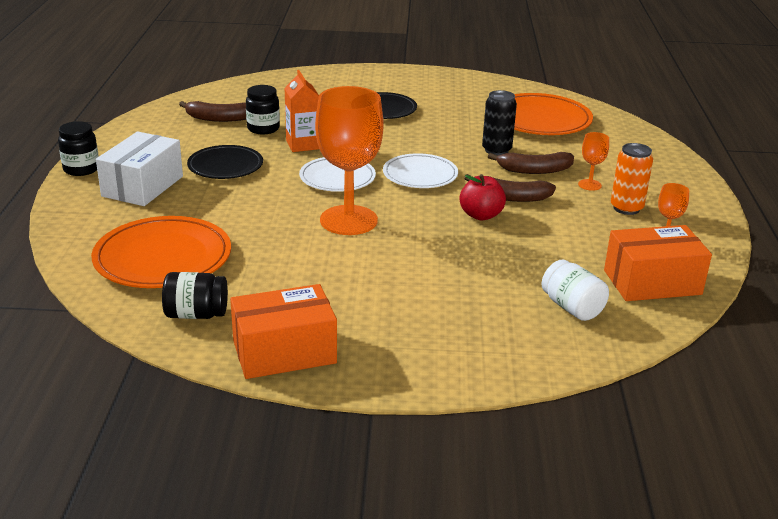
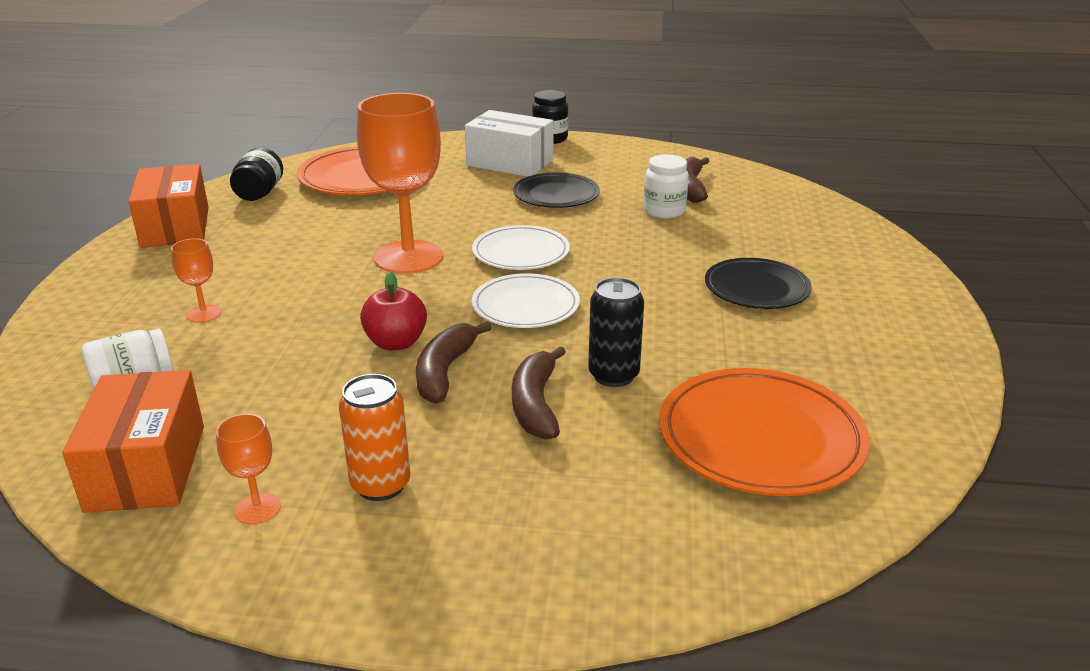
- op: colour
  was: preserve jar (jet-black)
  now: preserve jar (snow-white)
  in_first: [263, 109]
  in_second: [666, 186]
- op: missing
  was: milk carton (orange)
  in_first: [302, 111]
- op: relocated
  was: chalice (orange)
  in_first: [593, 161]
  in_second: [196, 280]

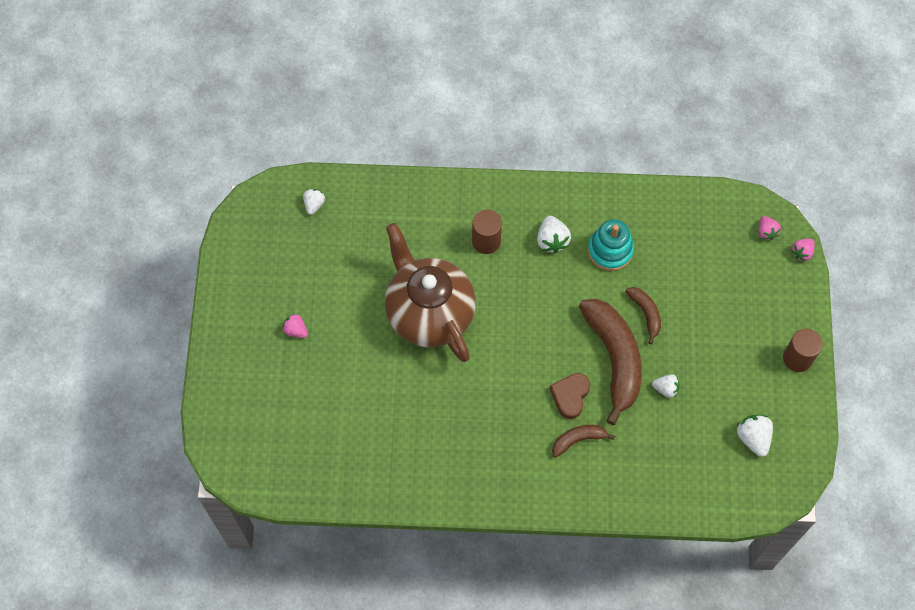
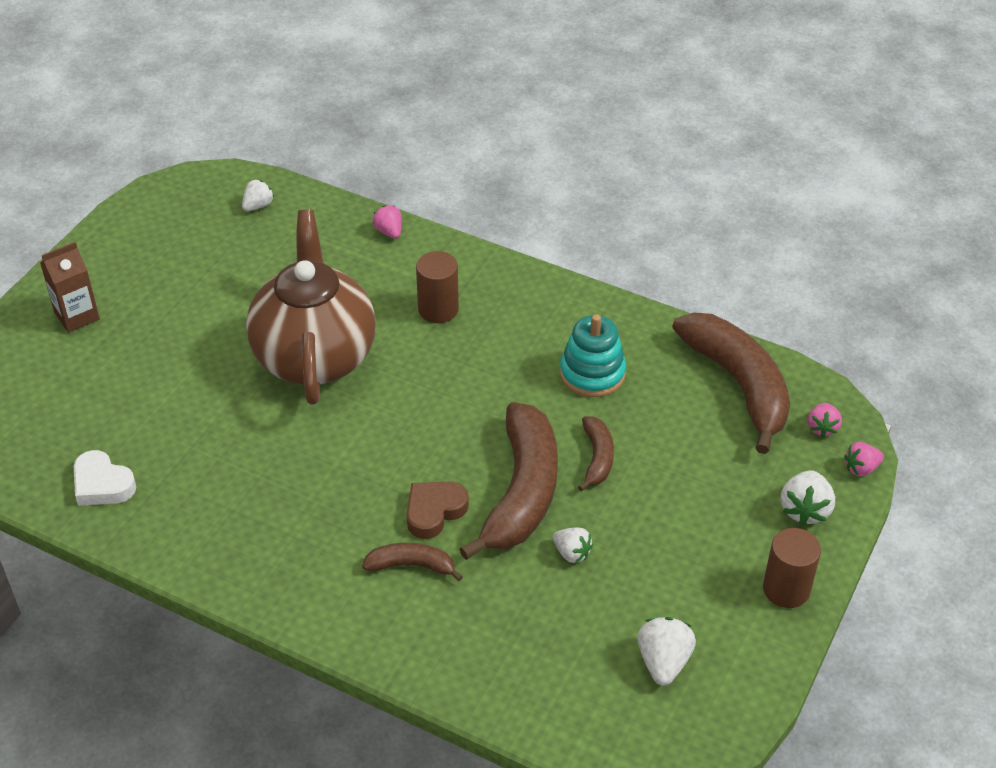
- op: relocated
  was: toy strawberry (pink)
  in_first: [295, 326]
  in_second: [387, 221]
- op: relocated
  was: toy strawberry (snow-white)
  in_first: [554, 234]
  in_second: [808, 498]
- op: appeared
  now: milk carton (brown)
  in_second: [70, 287]
- op: appeared
  now: heart shape (snow-white)
  in_second: [105, 478]
- op: appeared
  now: banana fruit (brown)
  in_second: [731, 383]

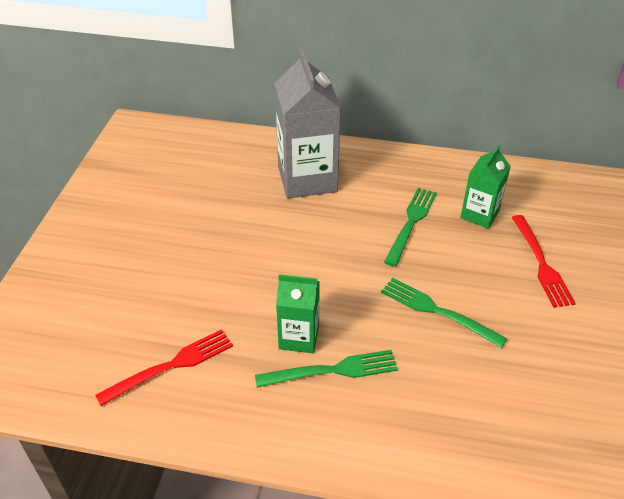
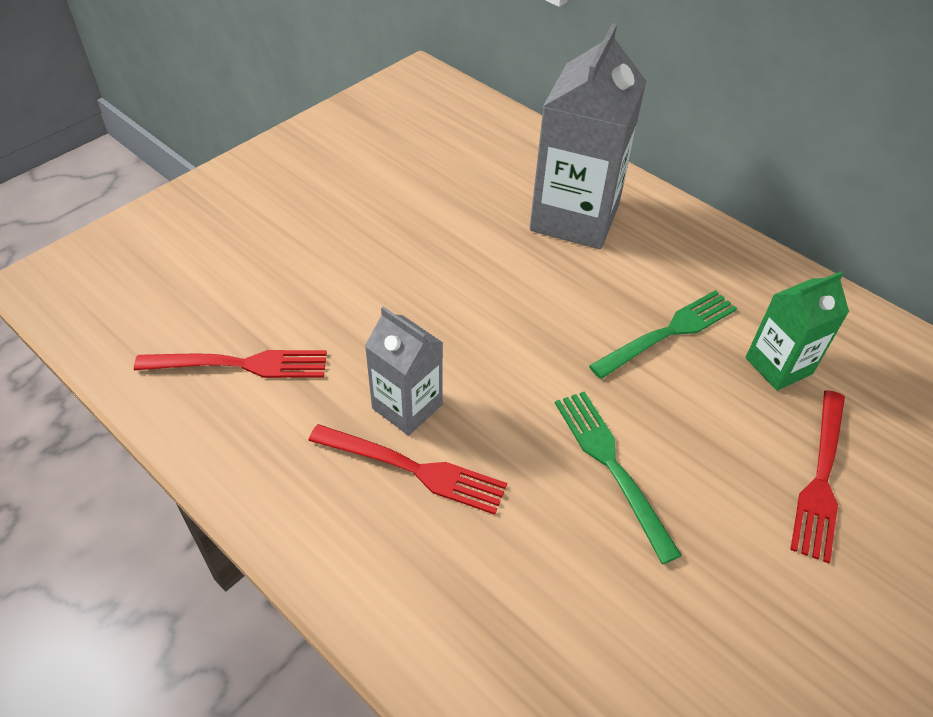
- op: colour
  was: fork (green)
  now: fork (crimson)
  in_first: [326, 369]
  in_second: [407, 469]
- op: colour
  was: milk carton (green)
  now: milk carton (gray)
  in_first: [298, 313]
  in_second: [404, 371]

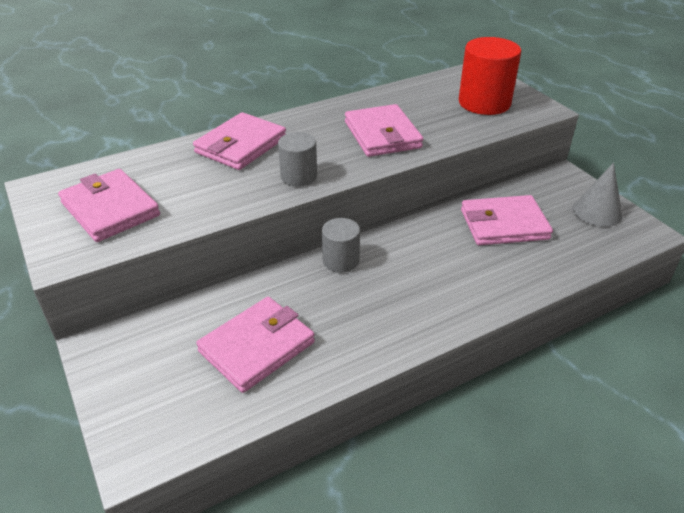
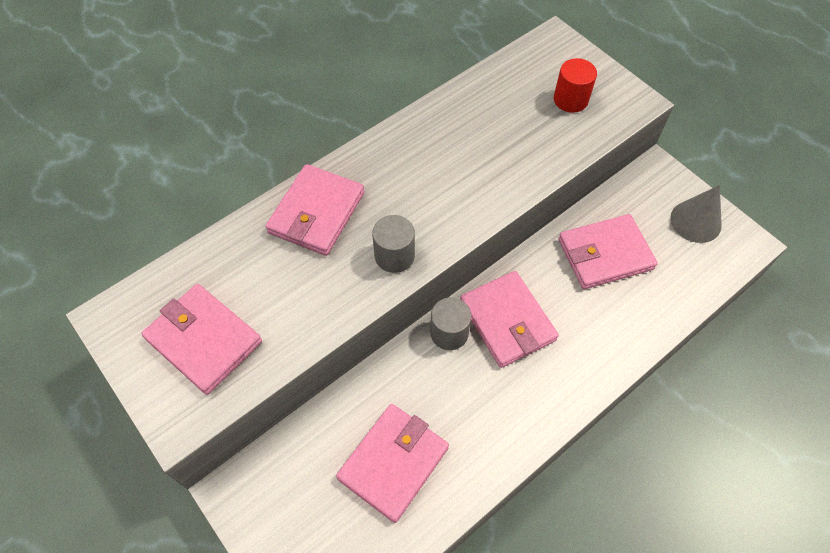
- op: relocated
  was: billfold (pink)
  in_first: [384, 130]
  in_second: [509, 319]
- op: size
  was: cylinder shape (crimson)
  in_first: [490, 76]
  in_second: [575, 85]
  ratio: 0.59

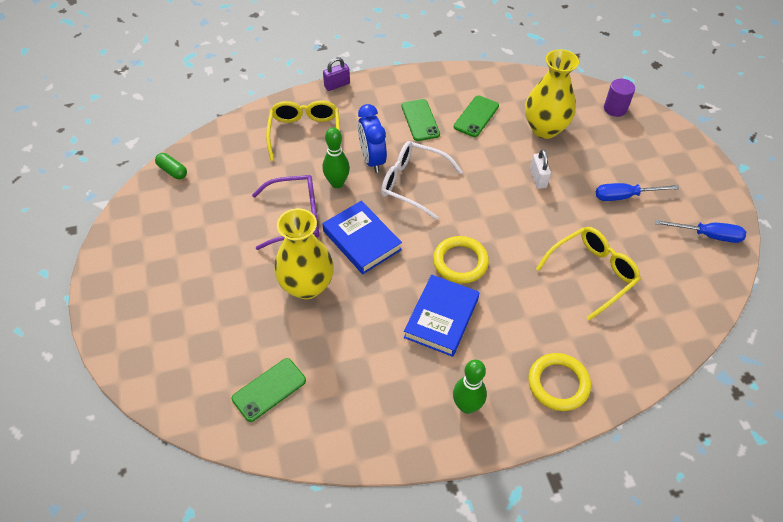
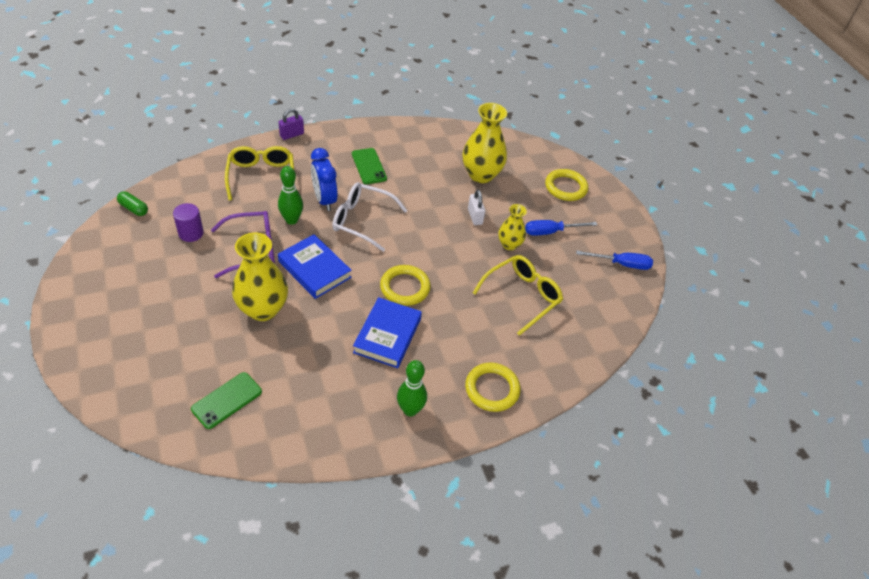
- op: missing
  was: smartphone (green)
  in_first: [476, 116]
- op: relocated
  was: cylinder shape (violet)
  in_first: [619, 98]
  in_second: [188, 222]
- op: appeared
  now: vase (golden)
  in_second: [512, 227]
- op: appeared
  now: ring (golden)
  in_second: [566, 185]

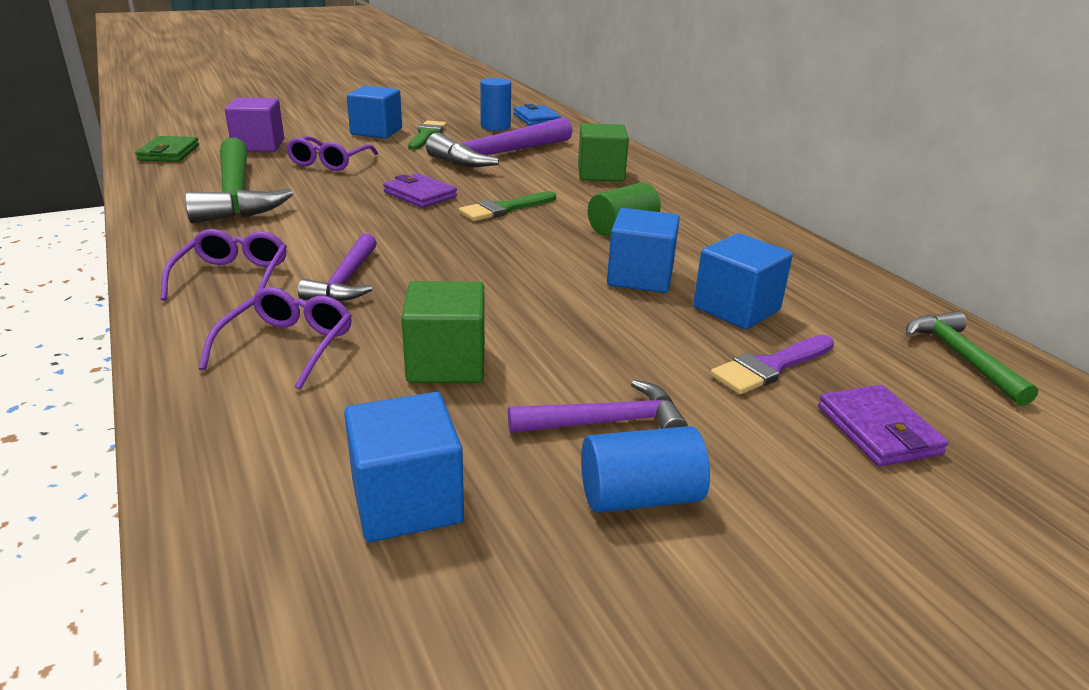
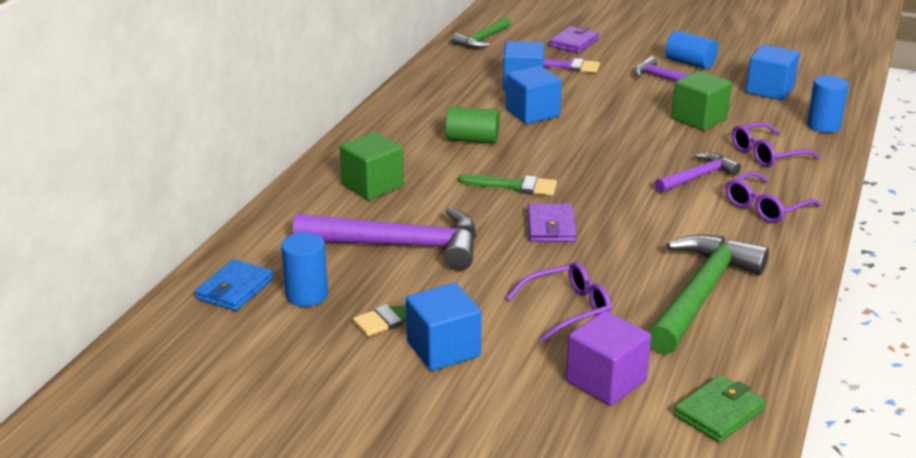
- op: appeared
  now: cylinder shape (blue)
  in_second: [828, 104]

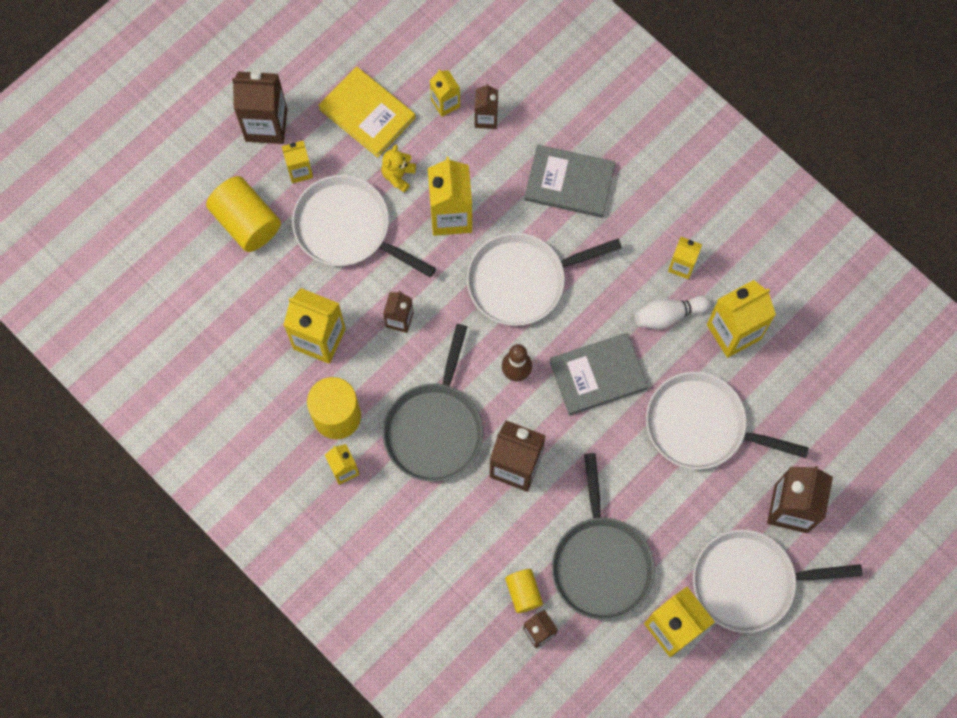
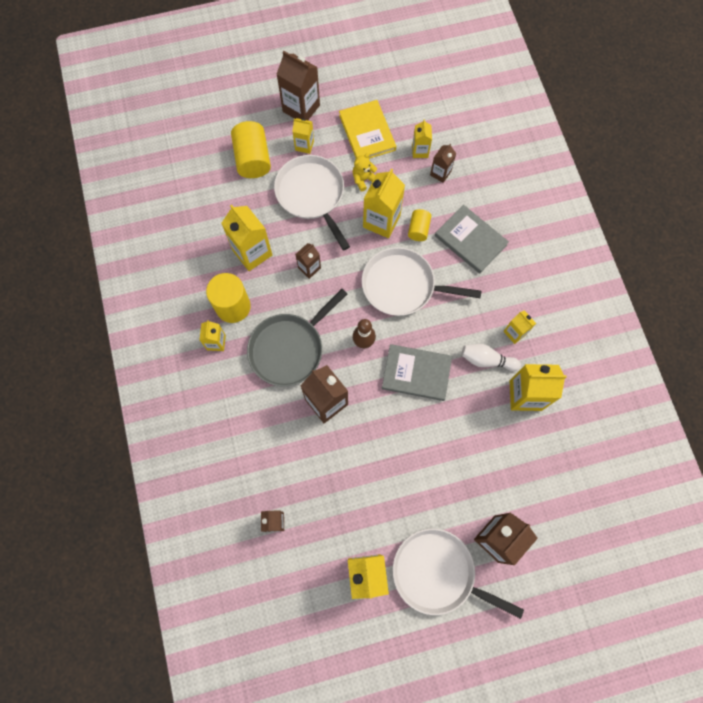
- op: relocated
  was: cylinder shape (golden)
  in_first: [524, 591]
  in_second: [419, 225]
- op: missing
  was: frying pan (gray)
  in_first: [603, 536]
- op: missing
  was: frying pan (snow-white)
  in_first: [727, 420]

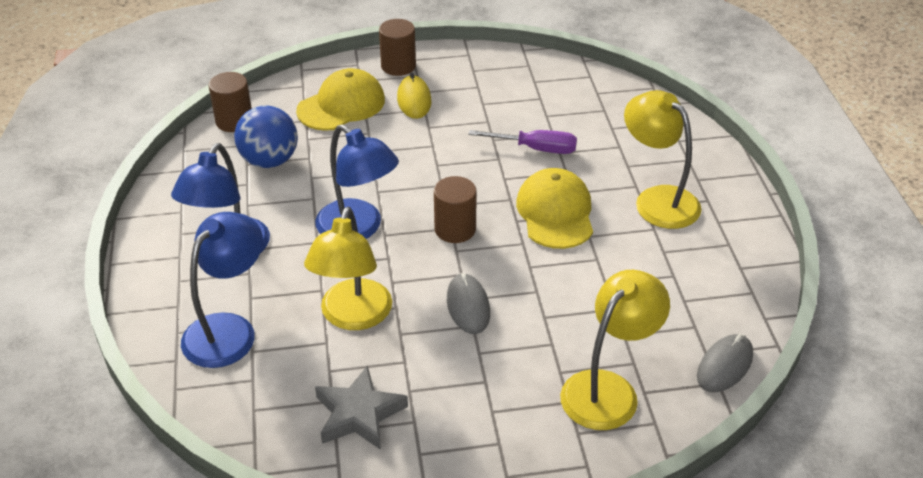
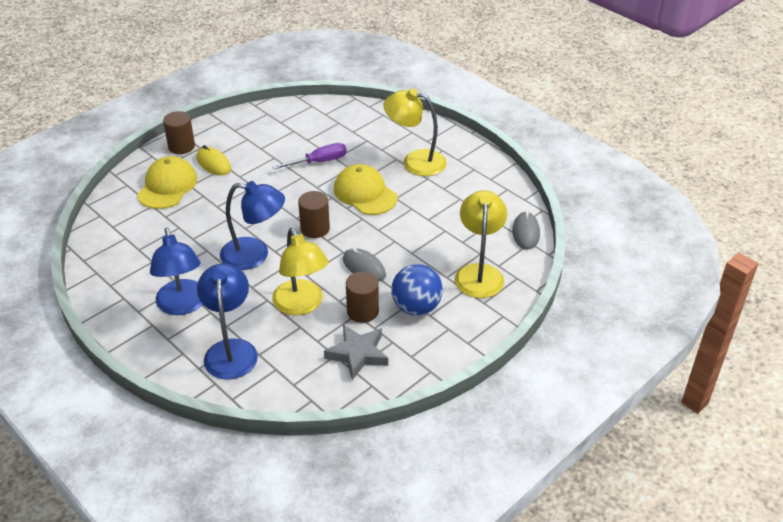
- op: relocated
  was: cylinder shape (brown)
  in_first: [230, 102]
  in_second: [362, 297]
- op: relocated
  was: sphere (blue)
  in_first: [266, 137]
  in_second: [417, 290]

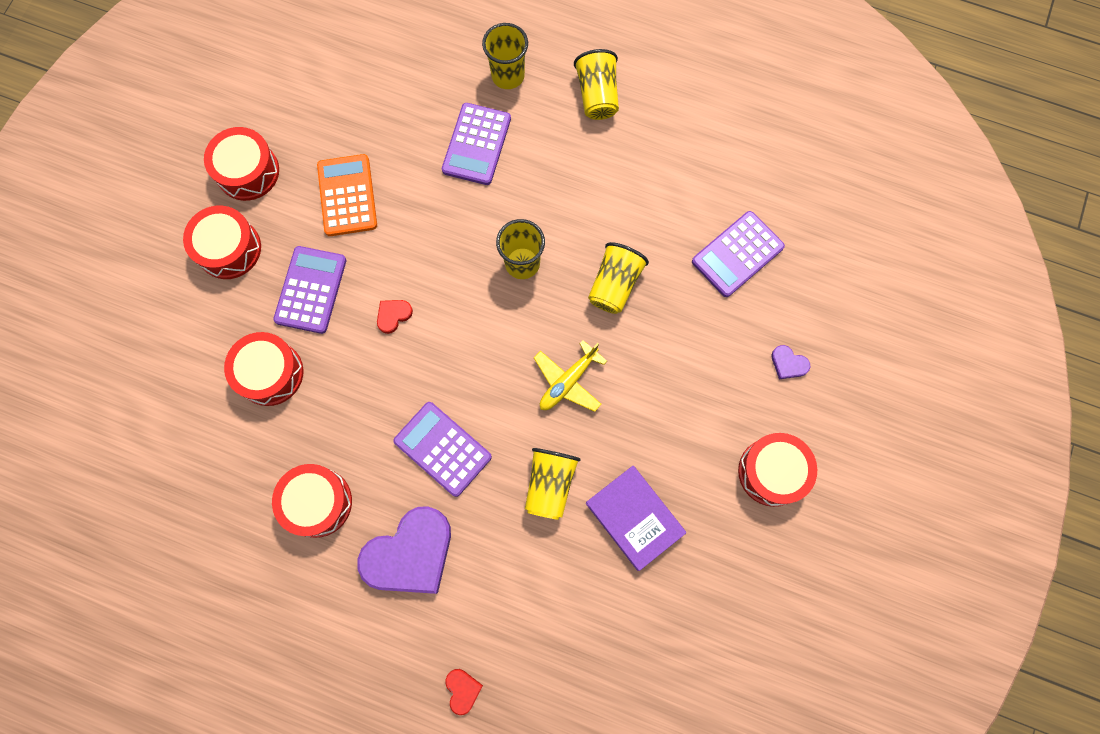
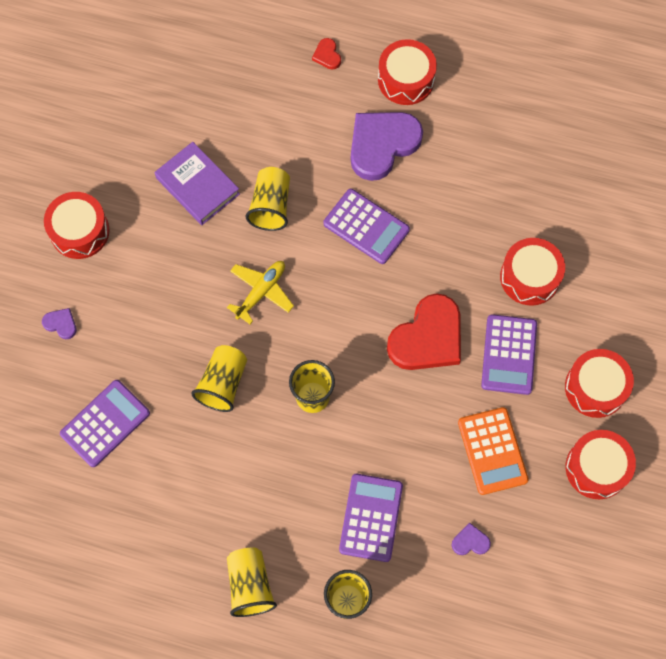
- op: relocated
  was: toy drum (crimson)
  in_first: [312, 501]
  in_second: [407, 72]
- op: size
  was: heart shape (crimson)
  in_first: [395, 317]
  in_second: [424, 332]
  ratio: 2.37
- op: appeared
  now: heart shape (violet)
  in_second: [471, 539]

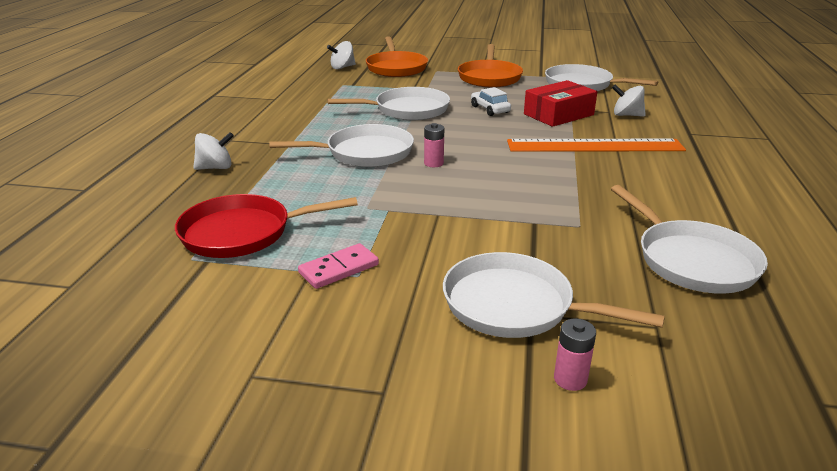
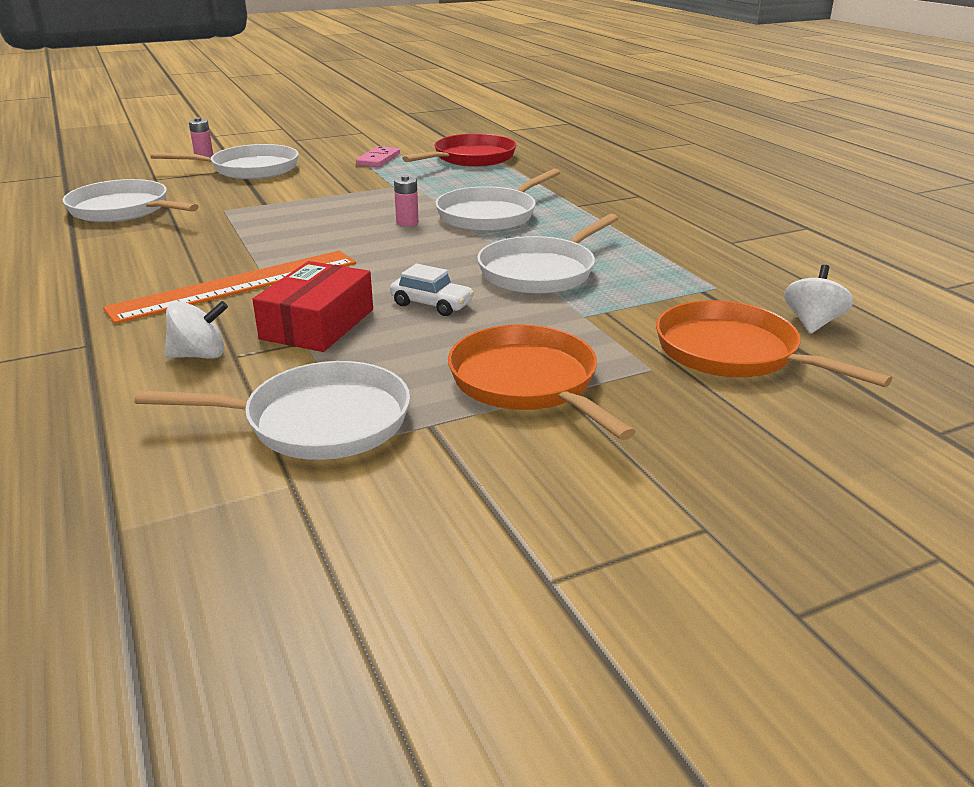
- op: missing
  was: whirligig (snow-white)
  in_first: [213, 151]

